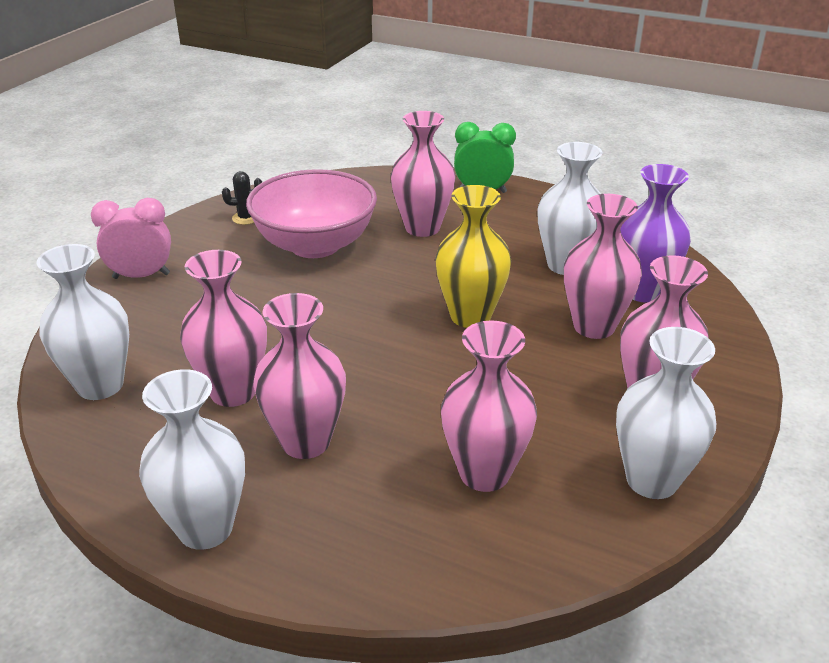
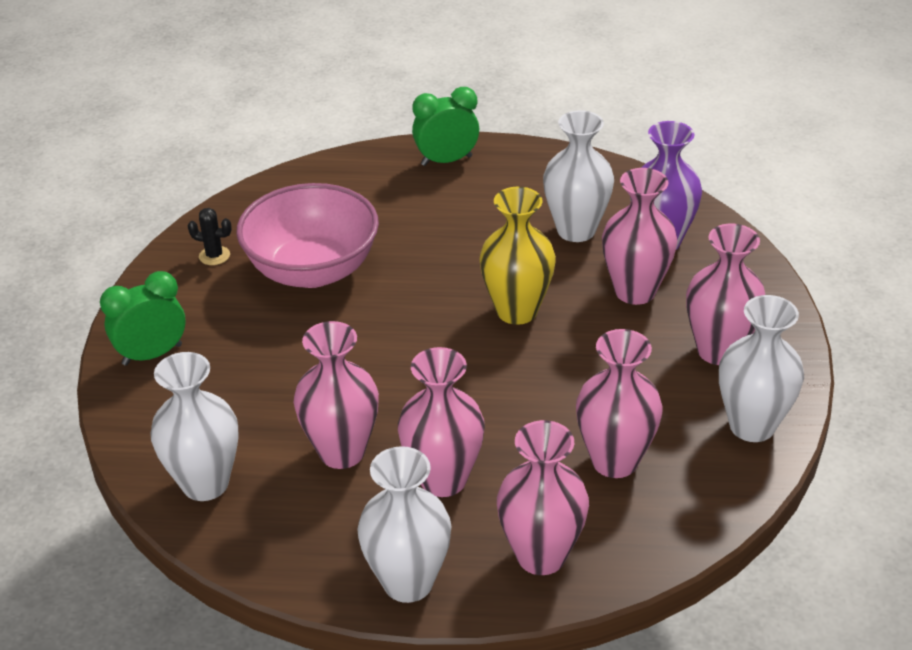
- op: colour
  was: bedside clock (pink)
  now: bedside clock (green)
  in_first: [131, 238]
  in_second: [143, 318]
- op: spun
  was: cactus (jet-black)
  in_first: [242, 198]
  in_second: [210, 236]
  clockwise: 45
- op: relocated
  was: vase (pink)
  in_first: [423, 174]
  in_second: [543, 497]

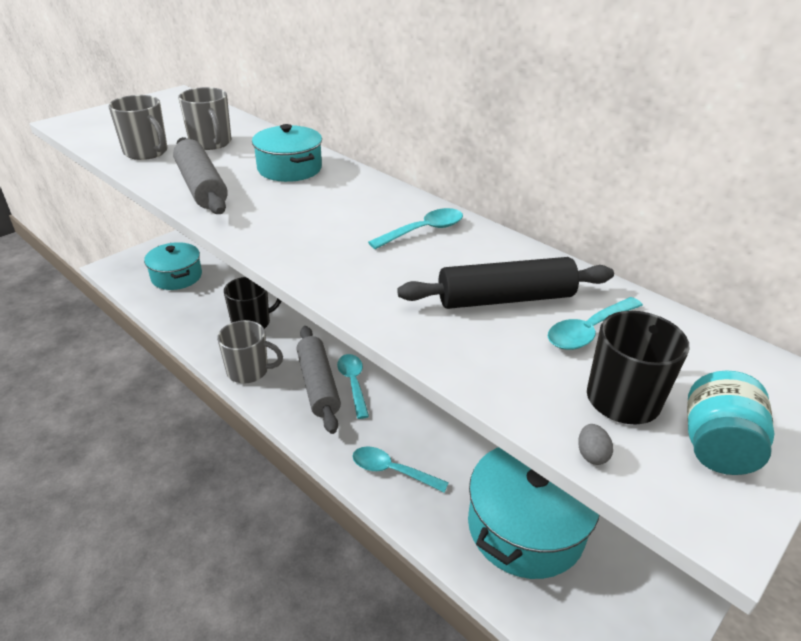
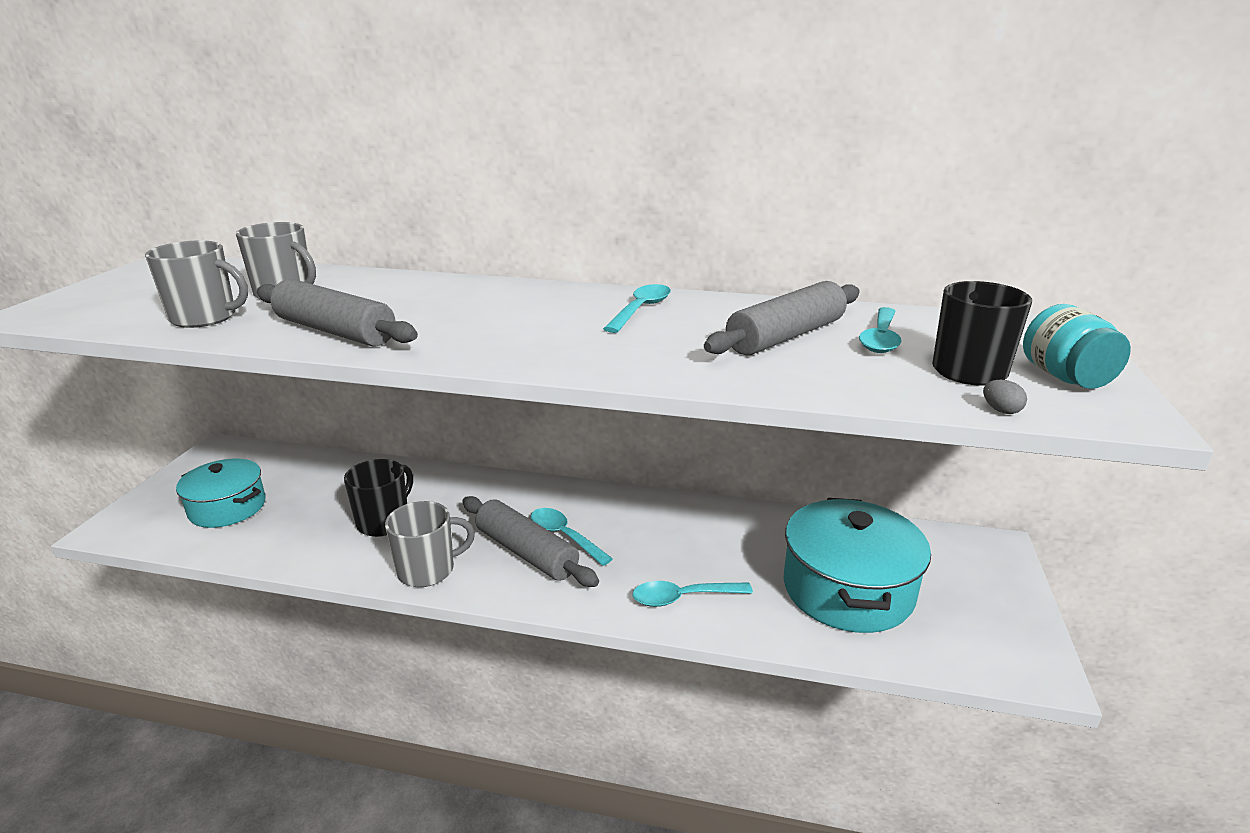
- op: missing
  was: cooking pot (turquoise)
  in_first: [287, 153]
- op: colour
  was: rolling pin (jet-black)
  now: rolling pin (gray)
  in_first: [505, 283]
  in_second: [782, 318]

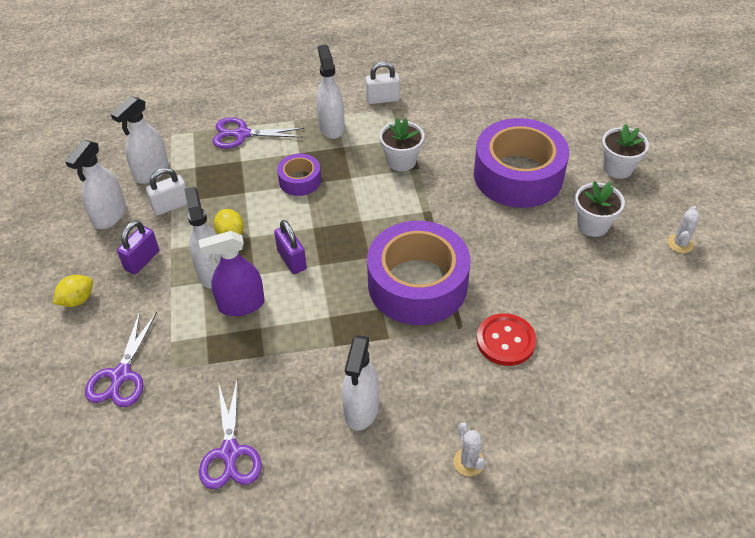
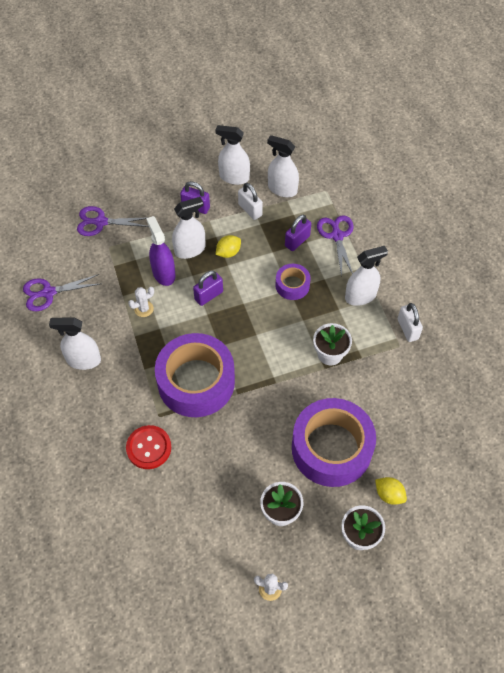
- op: relocated
  was: citrus fruit (golden)
  in_first: [73, 291]
  in_second: [391, 491]
- op: relocated
  was: cactus (snow-white)
  in_first: [469, 449]
  in_second: [141, 302]
- op: appeared
  now: lock (violet)
  in_second: [298, 233]

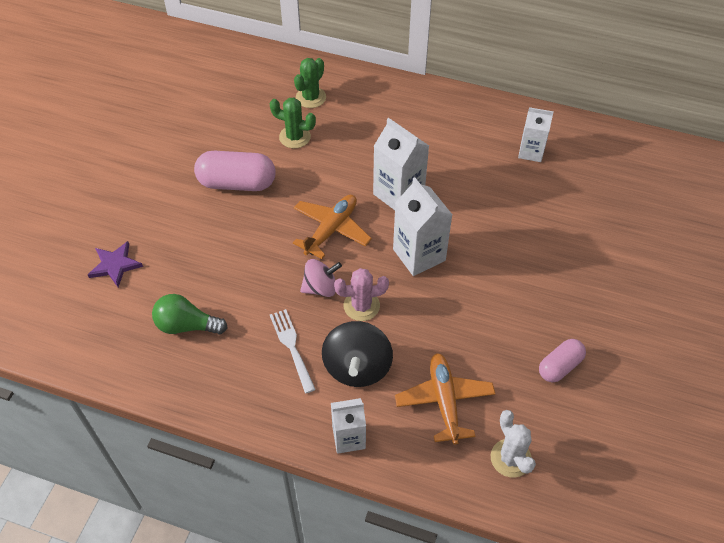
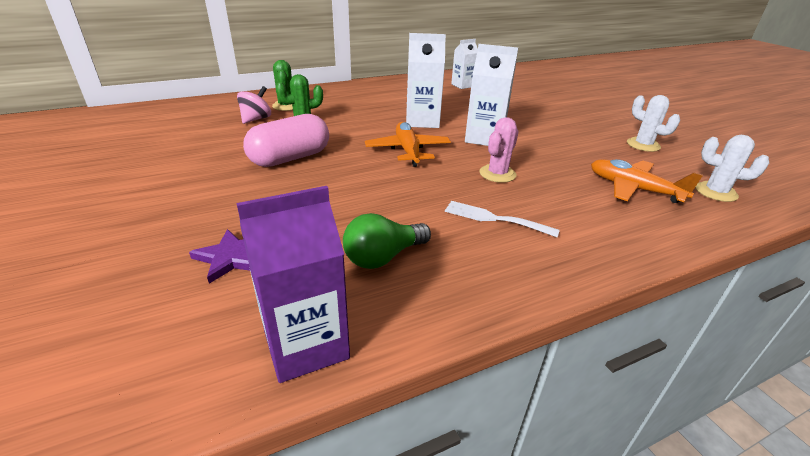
- op: relocated
  was: whirligig (pink)
  in_first: [321, 278]
  in_second: [254, 105]
- op: missing
  was: whirligig (jet-black)
  in_first: [357, 354]
- op: missing
  was: milk carton (snow-white)
  in_first: [348, 426]
- op: exchanged
  was: pill (pink)
  now: cactus (snow-white)
  in_first: [562, 361]
  in_second: [653, 123]
- op: appeared
  now: milk carton (violet)
  in_second: [293, 284]

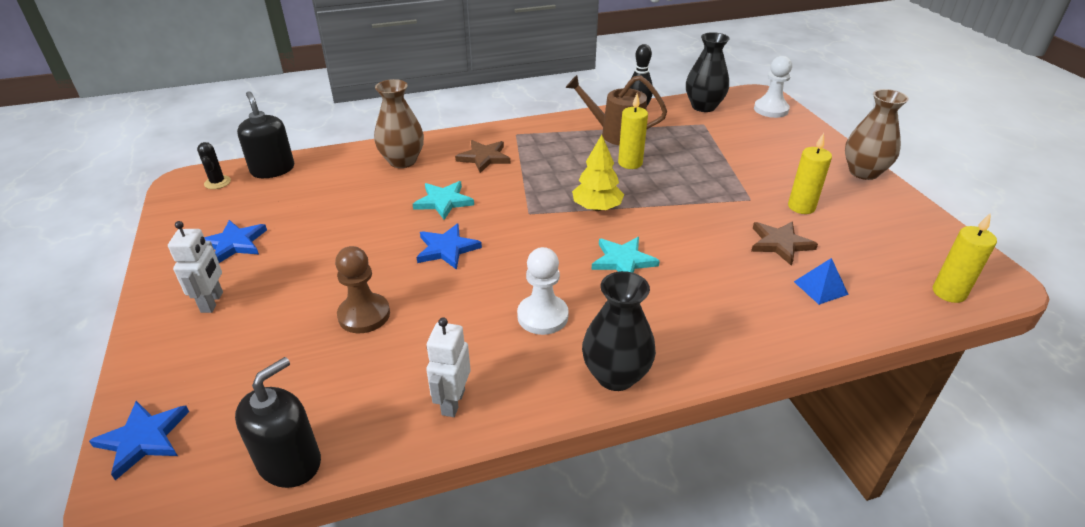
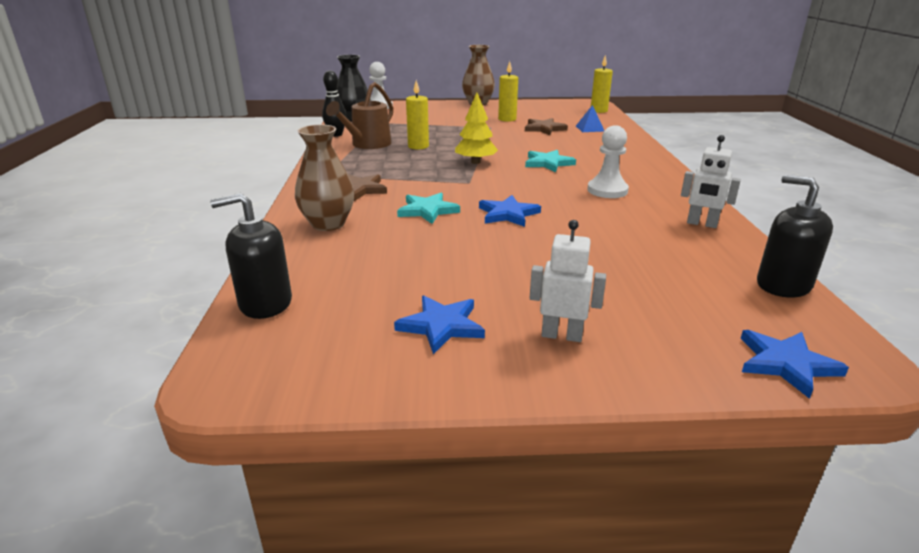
- op: missing
  was: cactus (jet-black)
  in_first: [214, 165]
- op: missing
  was: game pawn (brown)
  in_first: [362, 289]
- op: missing
  was: vase (jet-black)
  in_first: [619, 331]

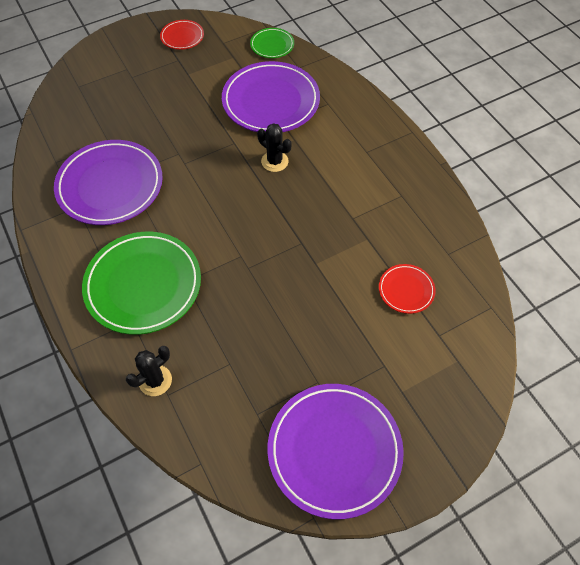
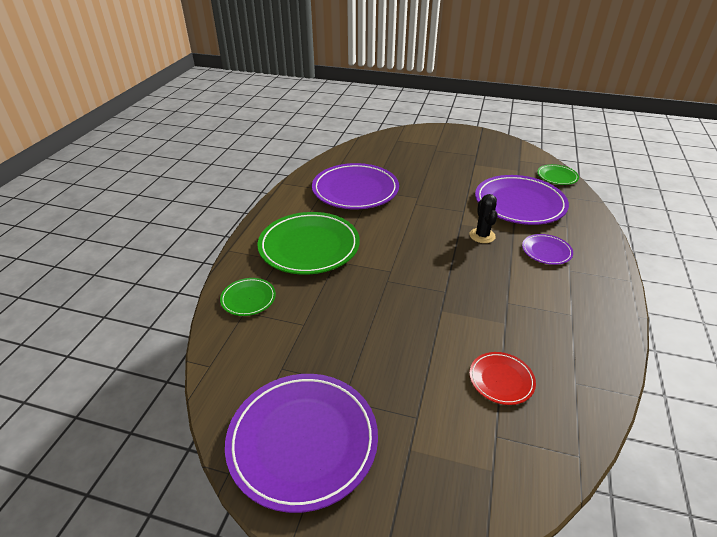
- op: exchanged
  was: cactus (jet-black)
  now: dinner plate (green)
  in_first: [149, 371]
  in_second: [248, 297]
- op: missing
  was: dinner plate (crimson)
  in_first: [182, 35]
- op: appeared
  now: dinner plate (violet)
  in_second: [547, 249]

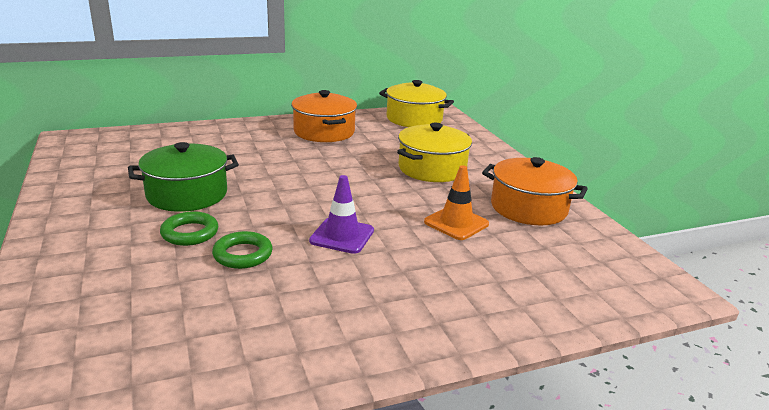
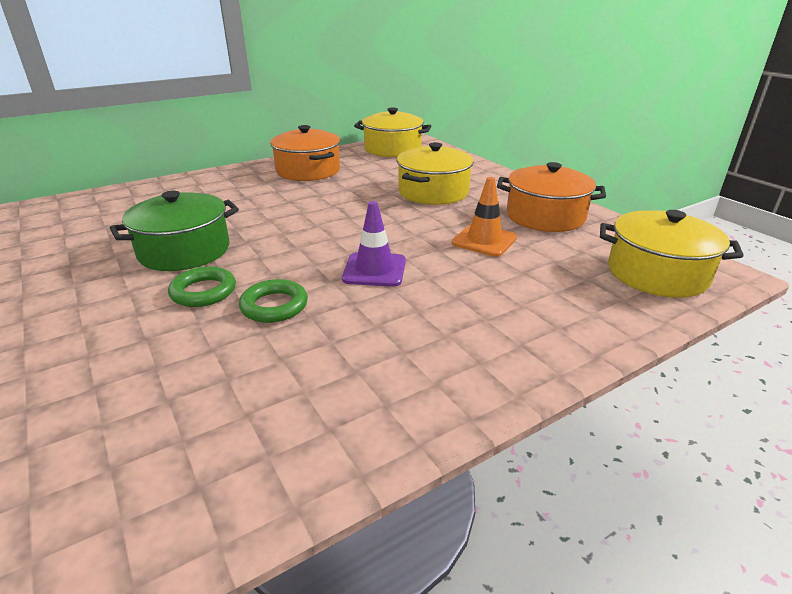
- op: appeared
  now: cooking pot (golden)
  in_second: [672, 254]

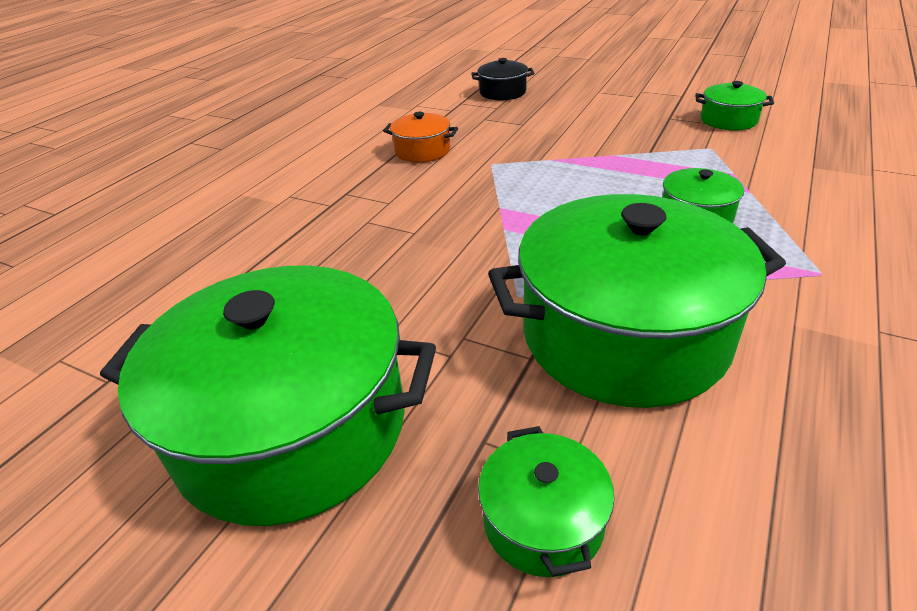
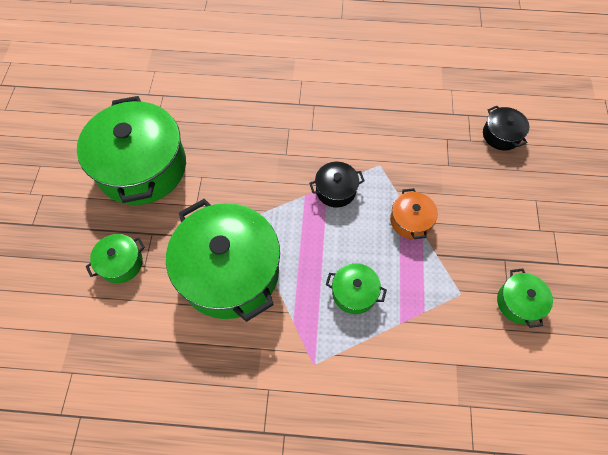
- op: relocated
  was: cooking pot (orange)
  in_first: [420, 137]
  in_second: [414, 213]
- op: appeared
  now: cooking pot (jet-black)
  in_second: [337, 185]

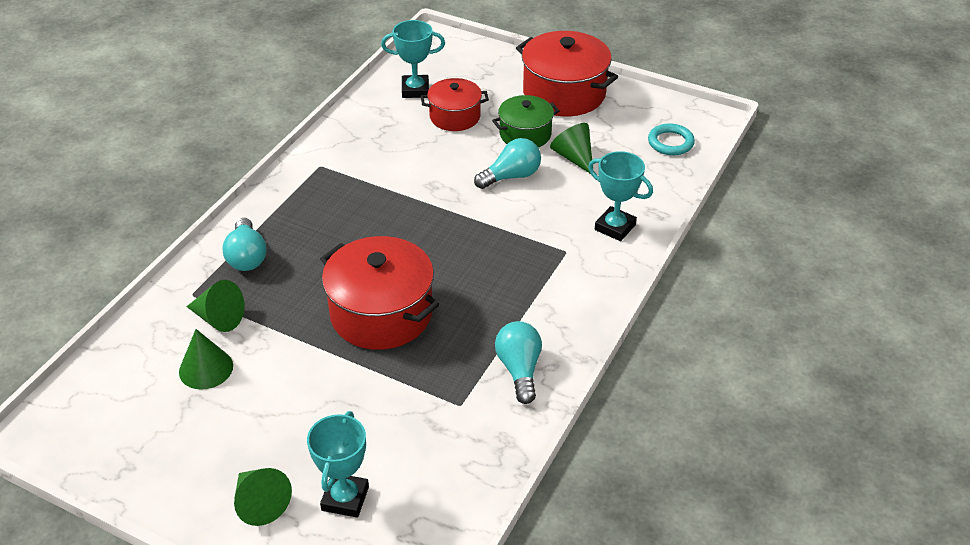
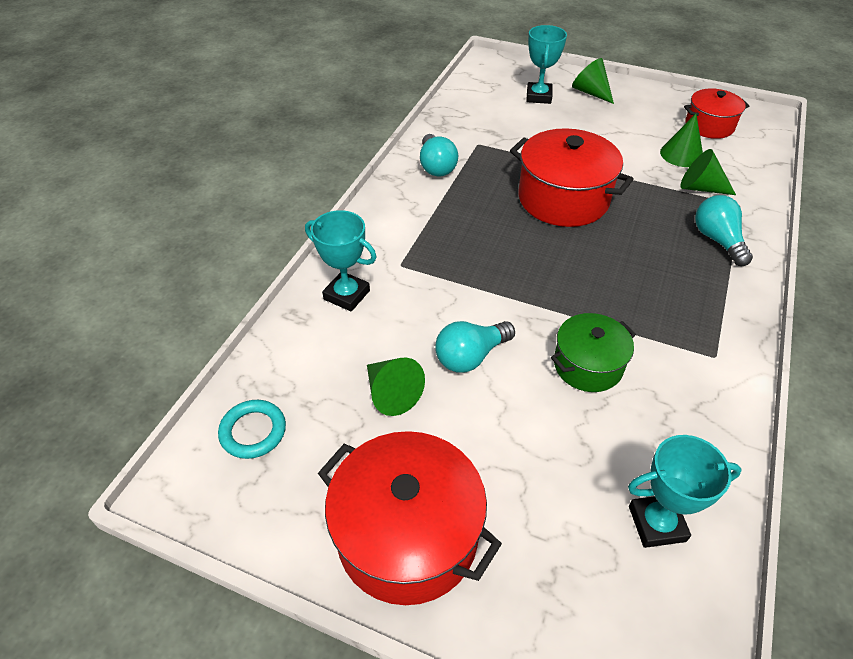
- op: relocated
  was: cooking pot (crimson)
  in_first: [455, 104]
  in_second: [716, 113]
- op: relocated
  was: cooking pot (green)
  in_first: [525, 121]
  in_second: [593, 352]

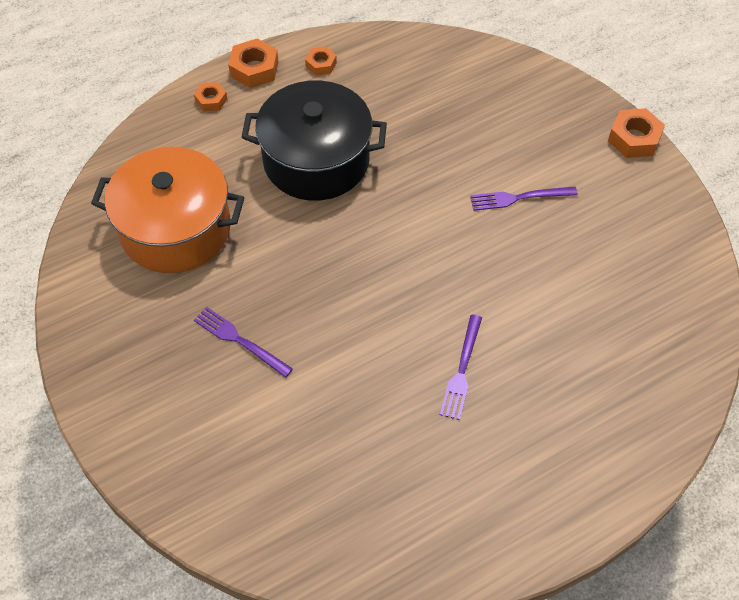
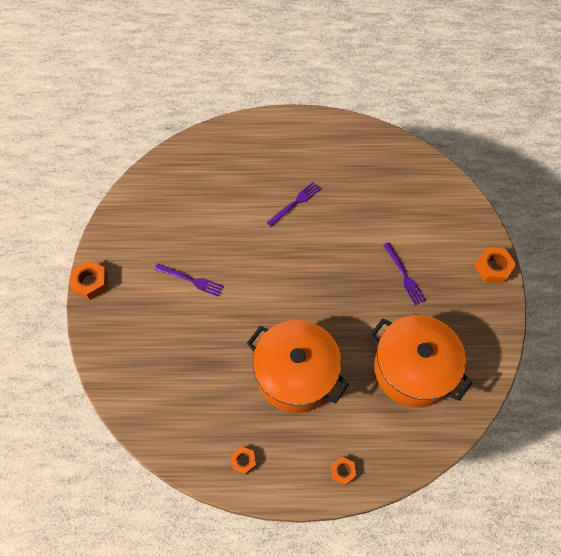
- op: relocated
  was: nut (orange)
  in_first: [253, 63]
  in_second: [495, 265]
- op: colour
  was: cooking pot (jet-black)
  now: cooking pot (orange)
  in_first: [314, 140]
  in_second: [298, 366]

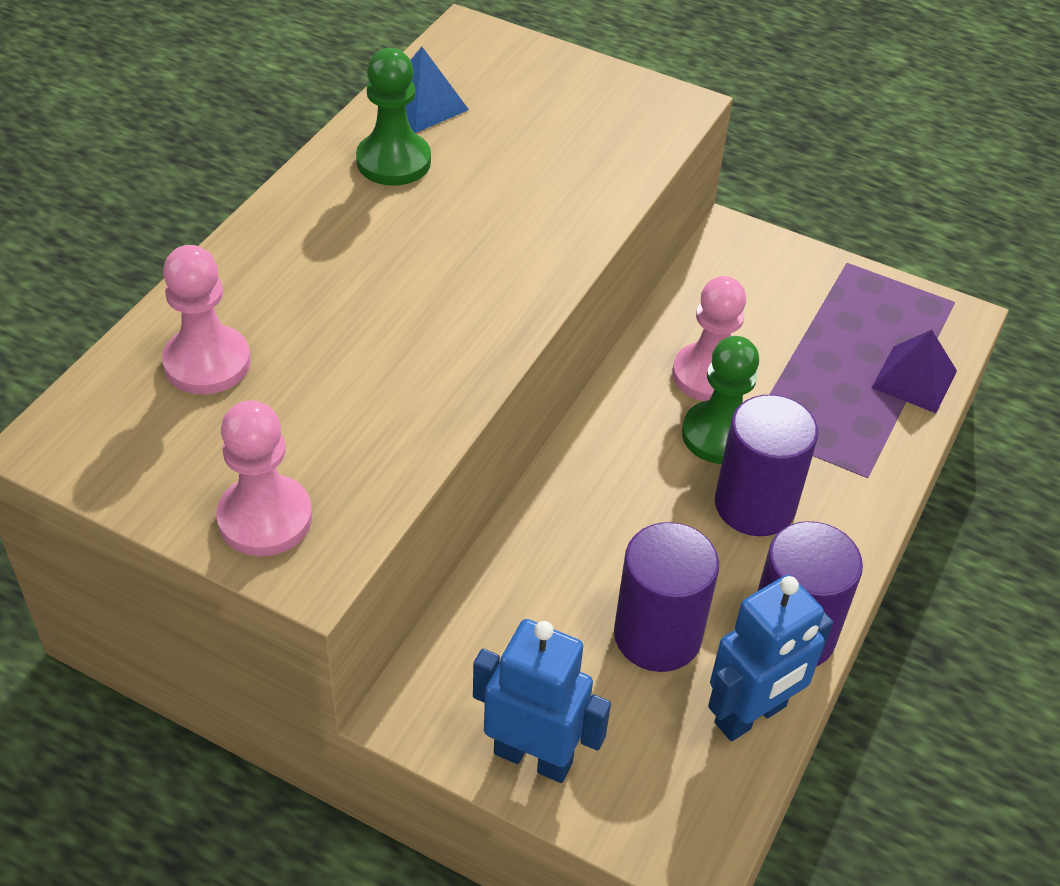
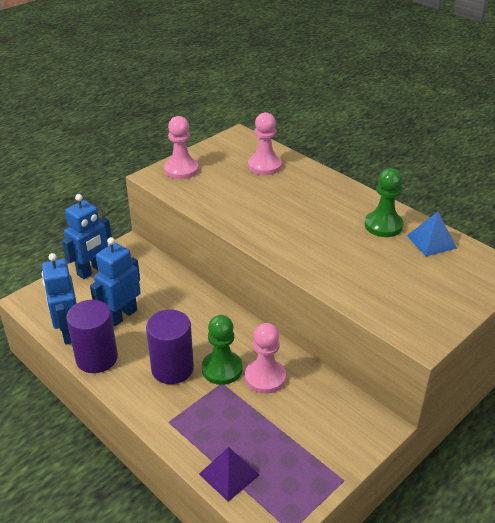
- op: exchanged
  was: cylinder shape (violet)
  now: toy robot (blue)
  in_first: [666, 597]
  in_second: [115, 282]

